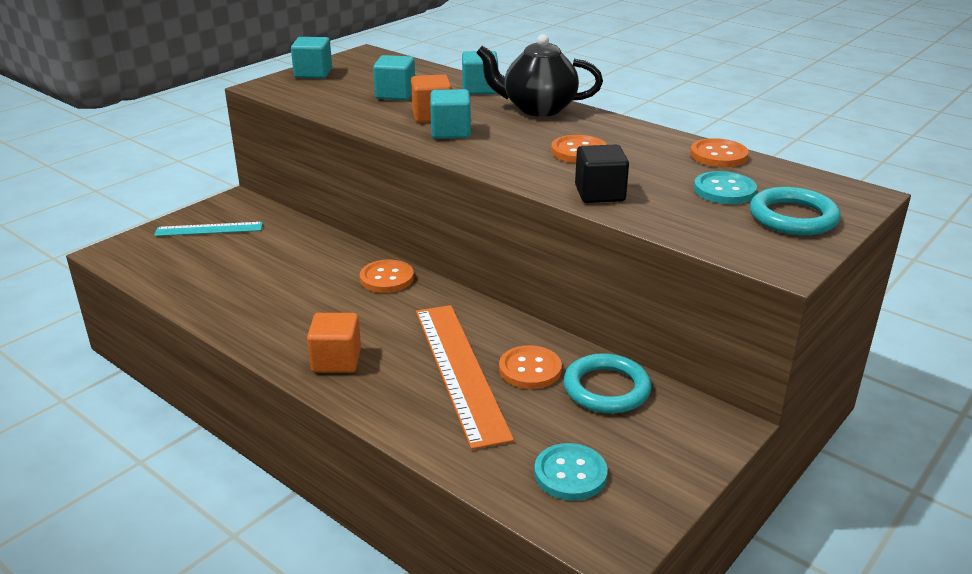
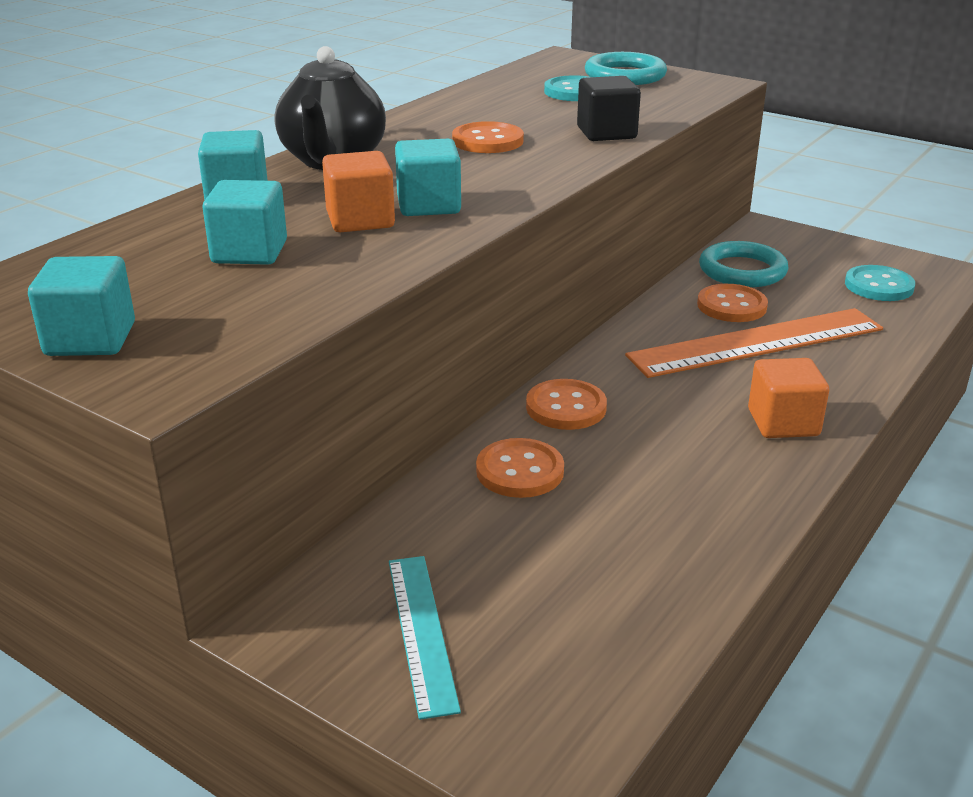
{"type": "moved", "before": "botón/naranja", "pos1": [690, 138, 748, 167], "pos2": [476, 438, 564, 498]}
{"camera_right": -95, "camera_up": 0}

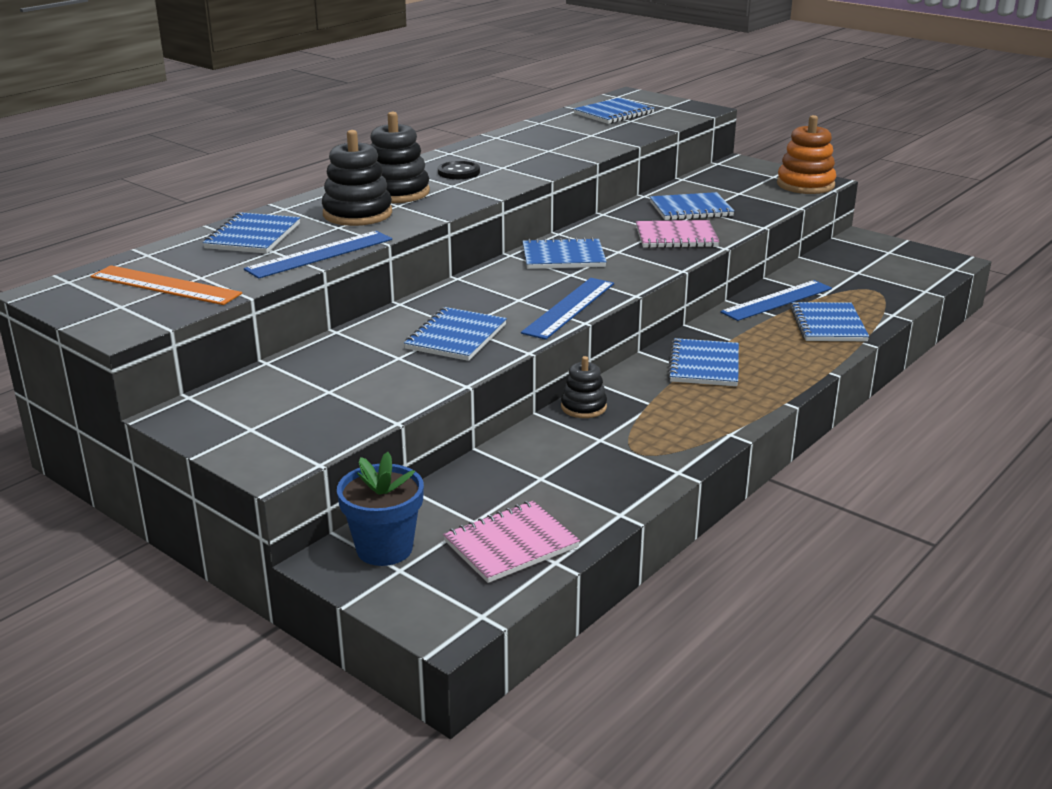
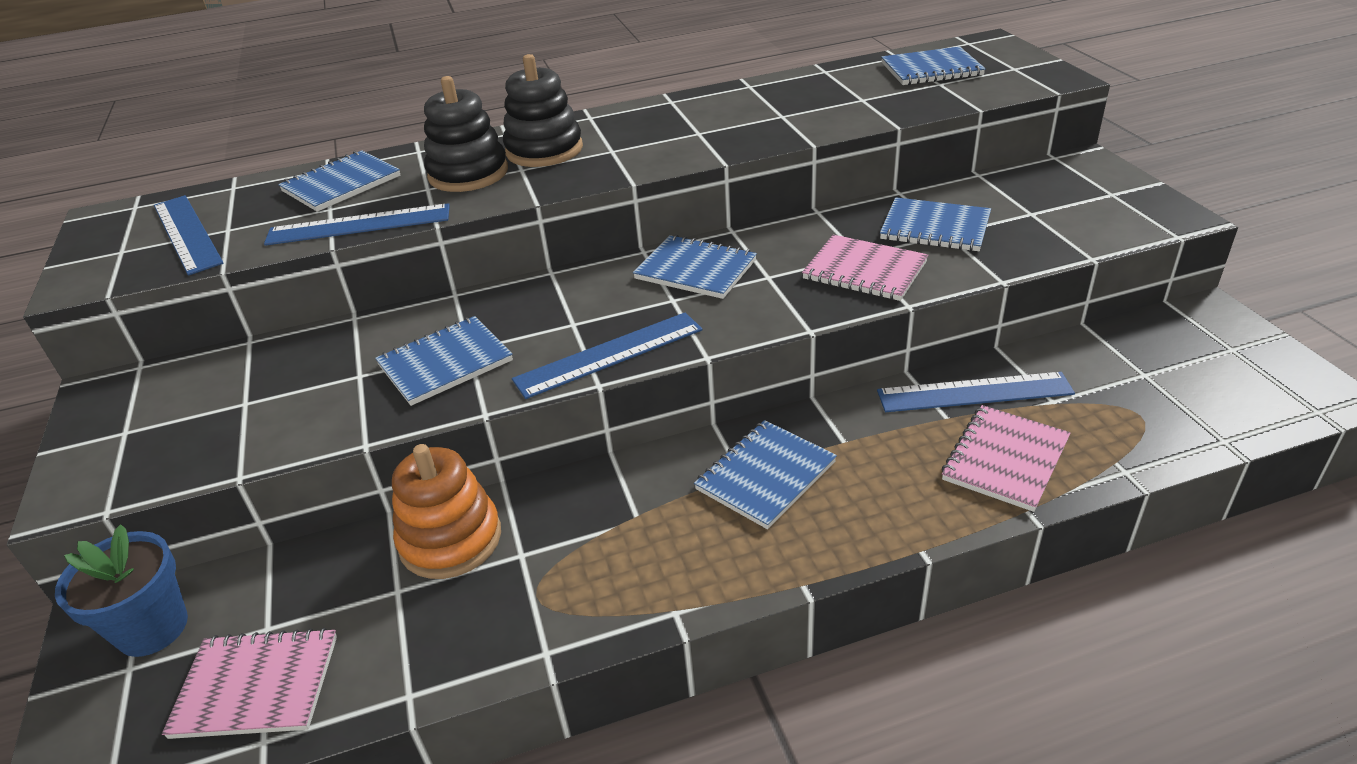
{"type": "moved", "before": "juguete apilable/naranja", "pos1": [777, 115, 836, 194], "pos2": [392, 444, 501, 579]}
{"type": "removed", "before": "botón/negro", "pos1": [438, 161, 480, 179]}
{"type": "recoloured", "before": "regla/naranja", "after": "regla/azul", "pos1": [90, 265, 242, 305], "pos2": [154, 195, 224, 275]}
{"type": "recoloured", "before": "cuaderno/azul", "after": "cuaderno/rosa", "pos1": [790, 302, 869, 341], "pos2": [942, 405, 1071, 512]}
{"type": "removed", "before": "juguete apilable/negro", "pos1": [561, 356, 607, 418]}
{"camera_right": 35, "camera_up": 10}

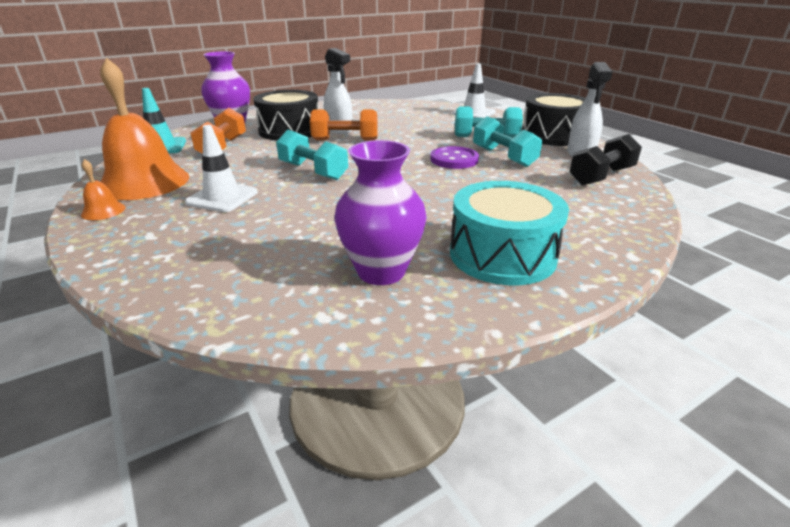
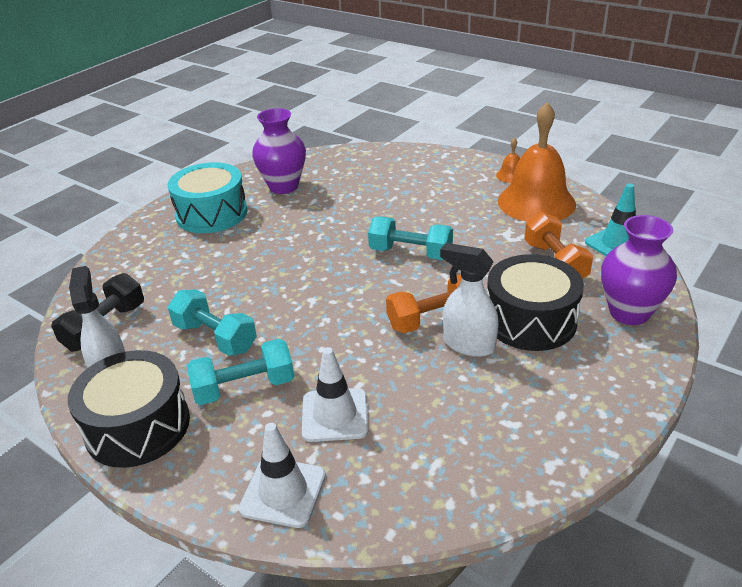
{"type": "moved", "before": "cono de tráfico/blanco", "pos1": [185, 125, 258, 212], "pos2": [302, 347, 368, 442]}
{"type": "removed", "before": "botón/morado", "pos1": [430, 146, 479, 169]}
{"camera_right": 160, "camera_up": 5}

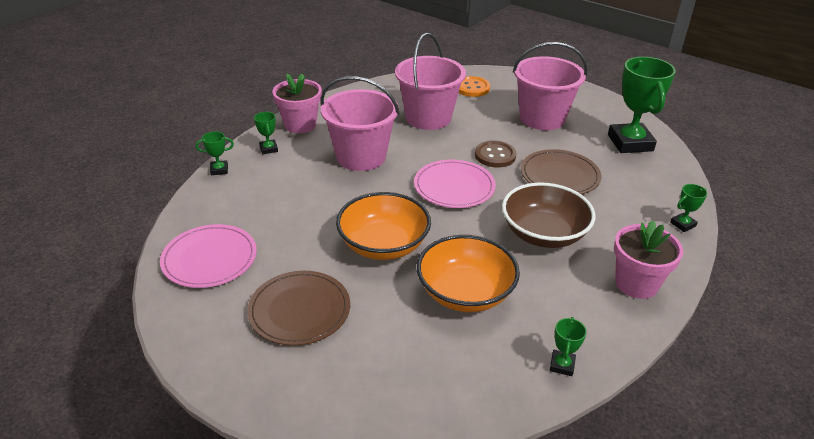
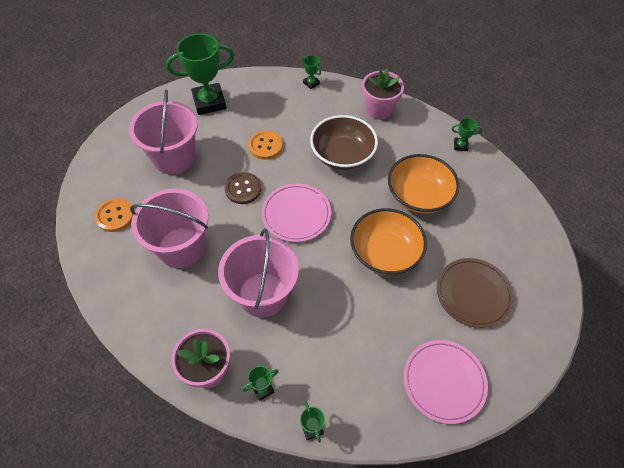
{"type": "replaced", "before": "plato/marrón", "after": "botón/naranja", "pos1": [521, 149, 601, 194], "pos2": [248, 130, 283, 159]}
{"camera_right": -100, "camera_up": 20}

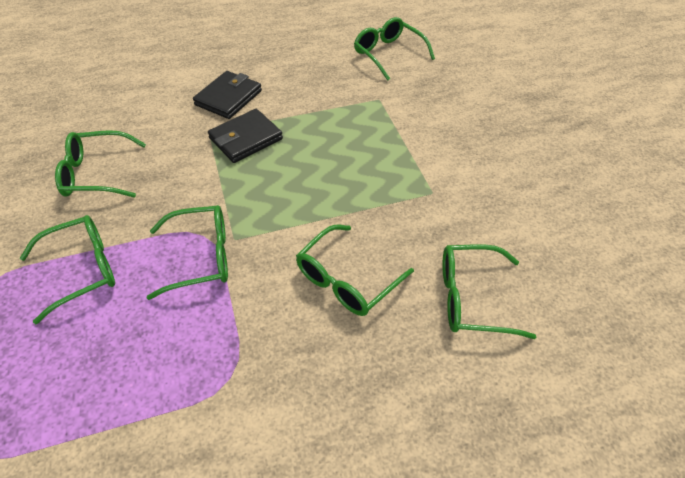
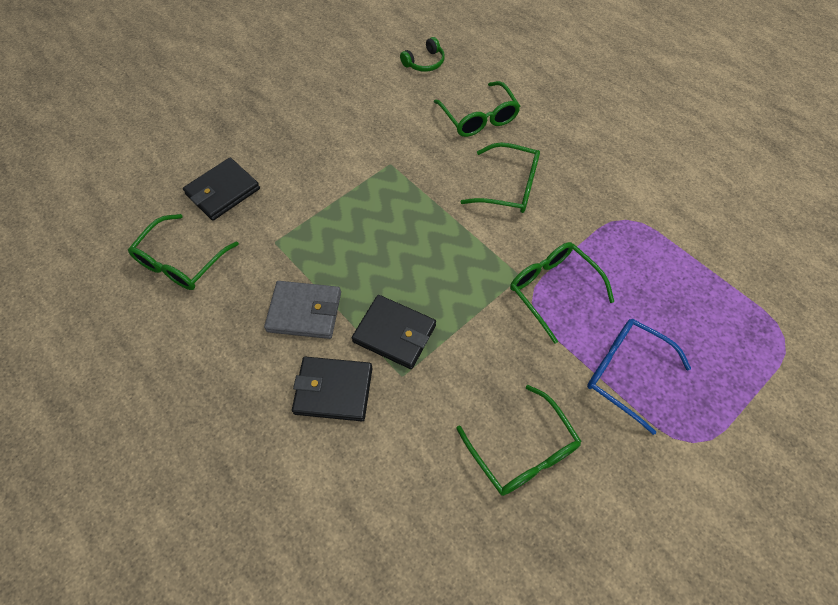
{"type": "recoloured", "before": "gafas/verde", "after": "gafas/azul", "pos1": [20, 215, 115, 324], "pos2": [587, 319, 691, 435]}
{"type": "added", "after": "auriculares/verde", "pos2": [400, 37, 445, 72]}
{"type": "added", "after": "cartera/negro", "pos2": [183, 158, 260, 221]}
{"type": "added", "after": "cartera/gris", "pos2": [264, 281, 341, 339]}
{"camera_right": -115, "camera_up": 10}

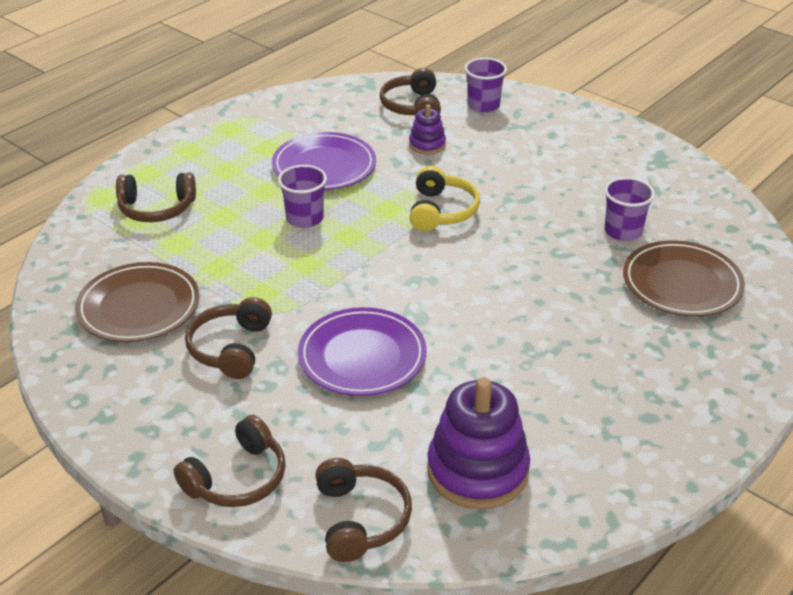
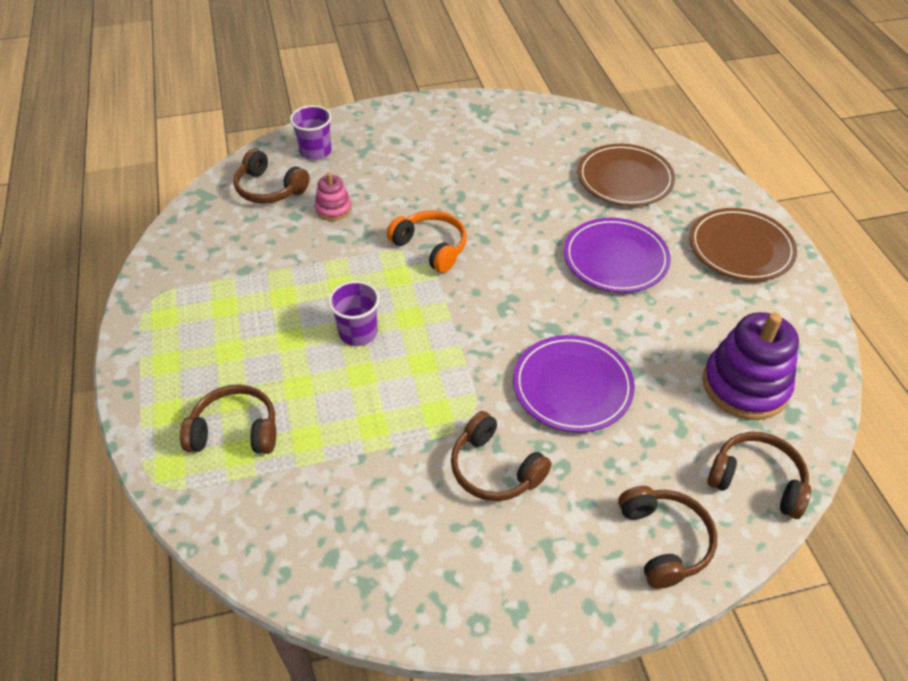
{"type": "recoloured", "before": "juguete apilable/morado", "after": "juguete apilable/rosa", "pos1": [409, 104, 446, 154], "pos2": [315, 173, 352, 221]}
{"type": "moved", "before": "plato/morado", "pos1": [272, 132, 376, 190], "pos2": [564, 218, 671, 293]}
{"type": "recoloured", "before": "auriculares/amarillo", "after": "auriculares/naranja", "pos1": [410, 166, 480, 232], "pos2": [387, 210, 467, 273]}
{"type": "turned", "before": "auriculares/marrón", "pos1": [116, 173, 196, 222], "pos2": [180, 384, 276, 454], "turn": -120}
{"type": "removed", "before": "vaso/morado", "pos1": [604, 177, 655, 241]}
{"type": "moved", "before": "plato/marrón", "pos1": [75, 262, 199, 342], "pos2": [690, 208, 797, 281]}
{"camera_right": -55, "camera_up": 10}

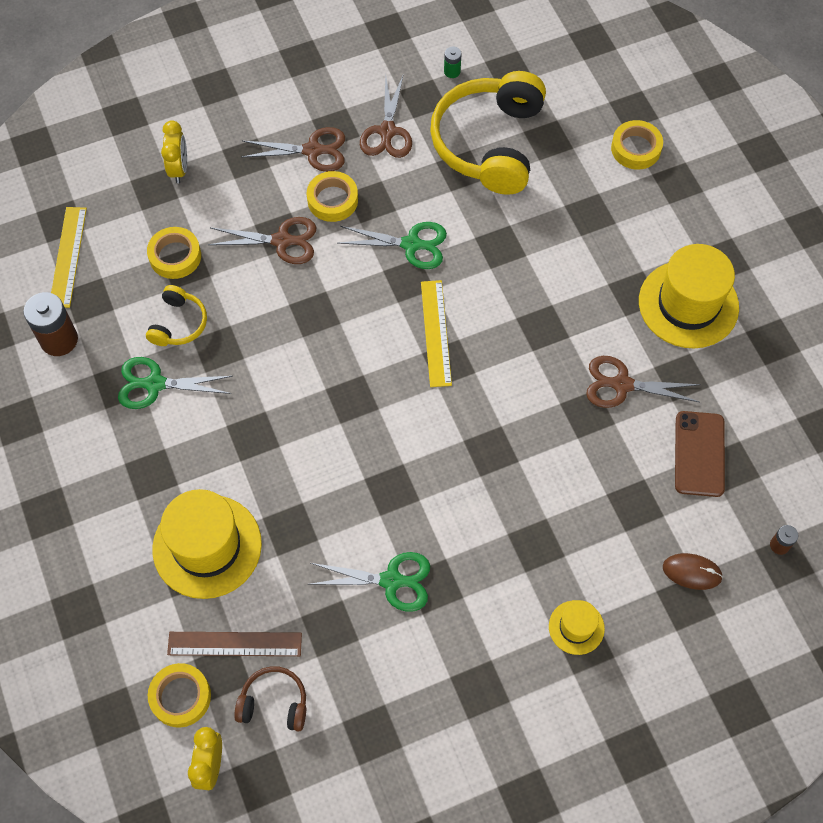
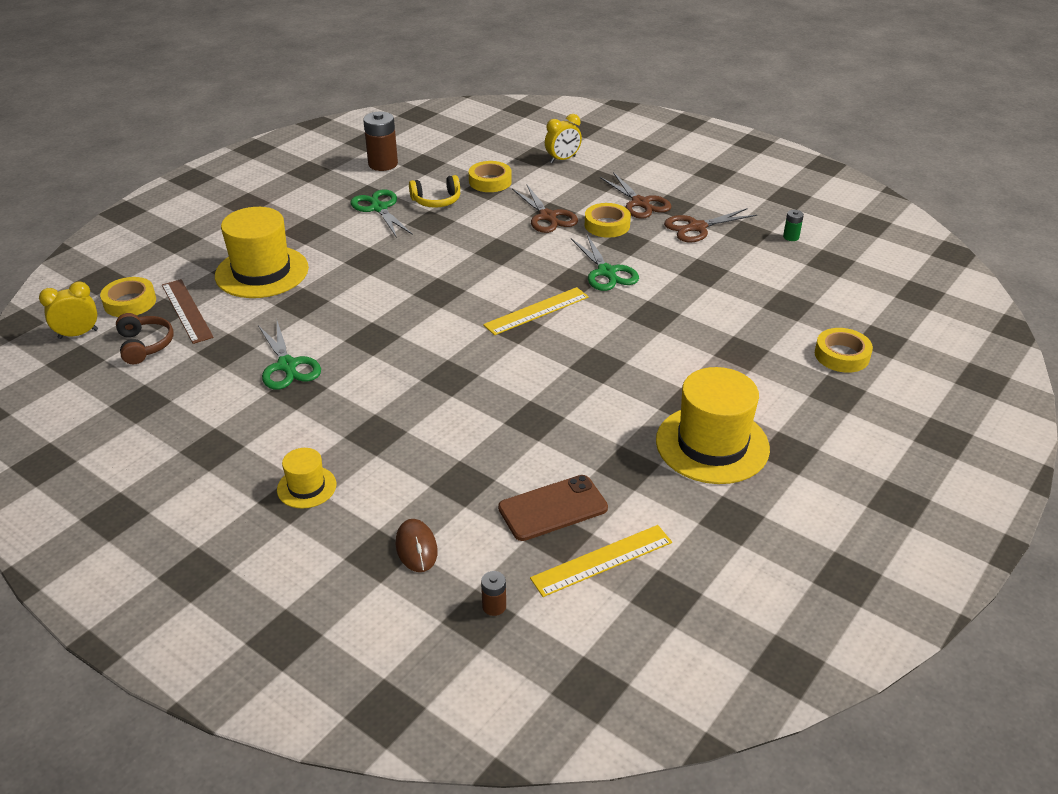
{"type": "removed", "before": "auriculares/amarillo", "pos1": [430, 71, 546, 195]}
{"type": "moved", "before": "regla/amarillo", "pos1": [51, 207, 87, 308], "pos2": [530, 525, 672, 597]}
{"type": "removed", "before": "tijeras/marrón", "pos1": [586, 356, 701, 408]}
{"camera_right": 60, "camera_up": -25}

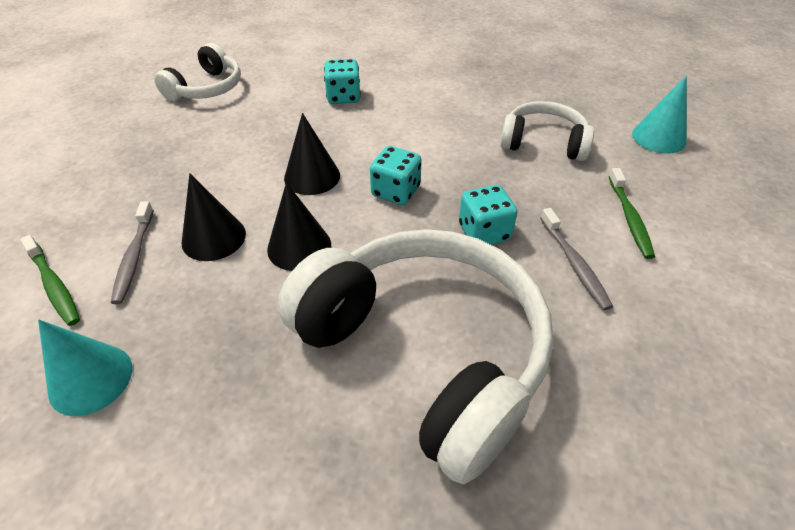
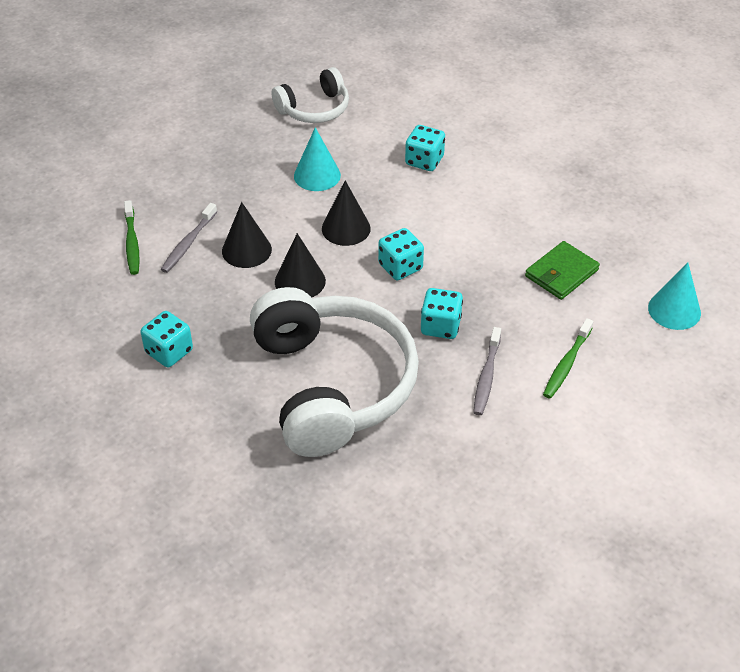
{"type": "replaced", "before": "auriculares/blanco", "after": "cartera/verde", "pos1": [500, 101, 594, 161], "pos2": [525, 241, 600, 300]}
{"type": "moved", "before": "cono/turquesa", "pos1": [38, 320, 132, 416], "pos2": [294, 127, 341, 191]}
{"type": "added", "after": "dado/turquesa", "pos2": [141, 311, 193, 367]}
{"camera_right": 30, "camera_up": 0}

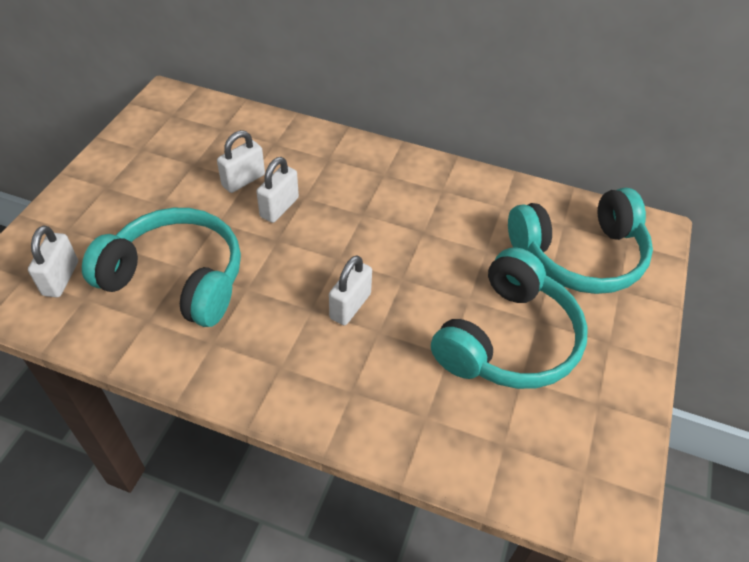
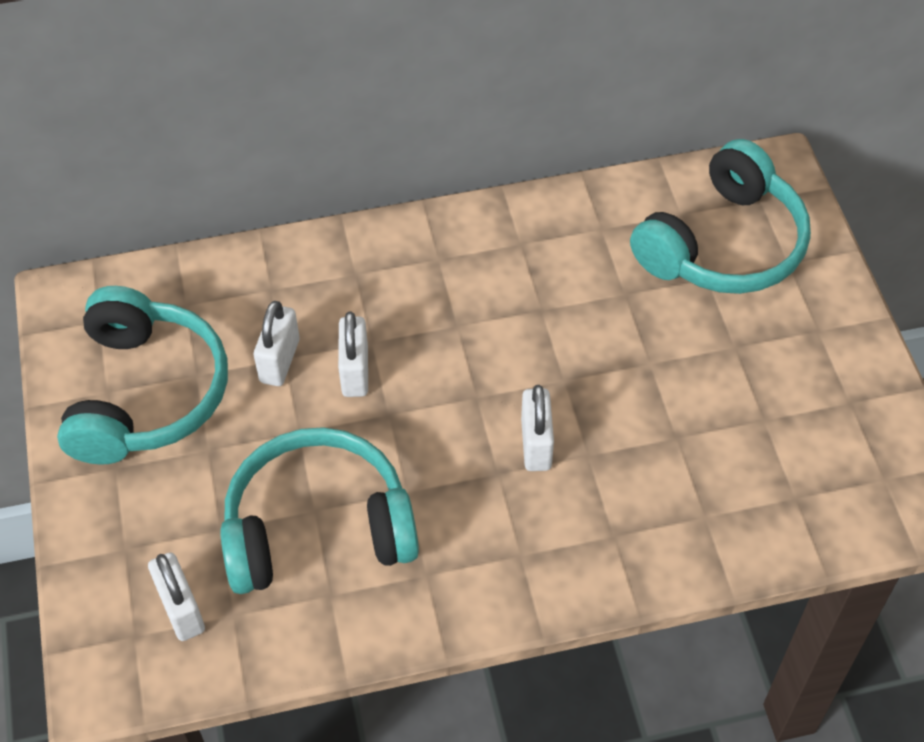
{"type": "moved", "before": "auriculares/turquesa", "pos1": [431, 247, 588, 389], "pos2": [57, 286, 228, 465]}
{"camera_right": -30, "camera_up": 5}

